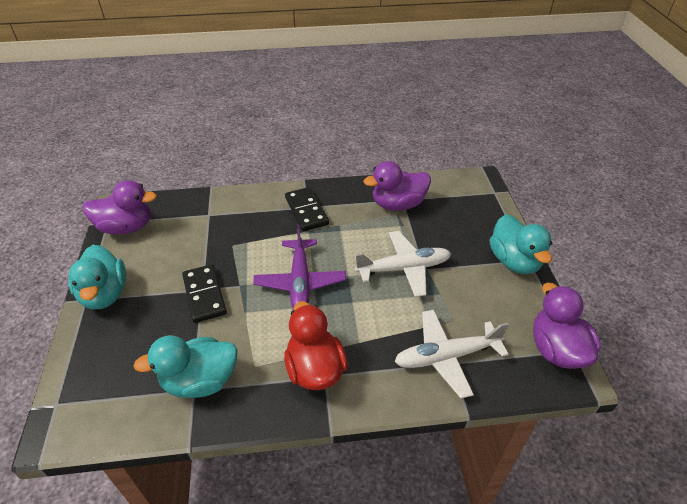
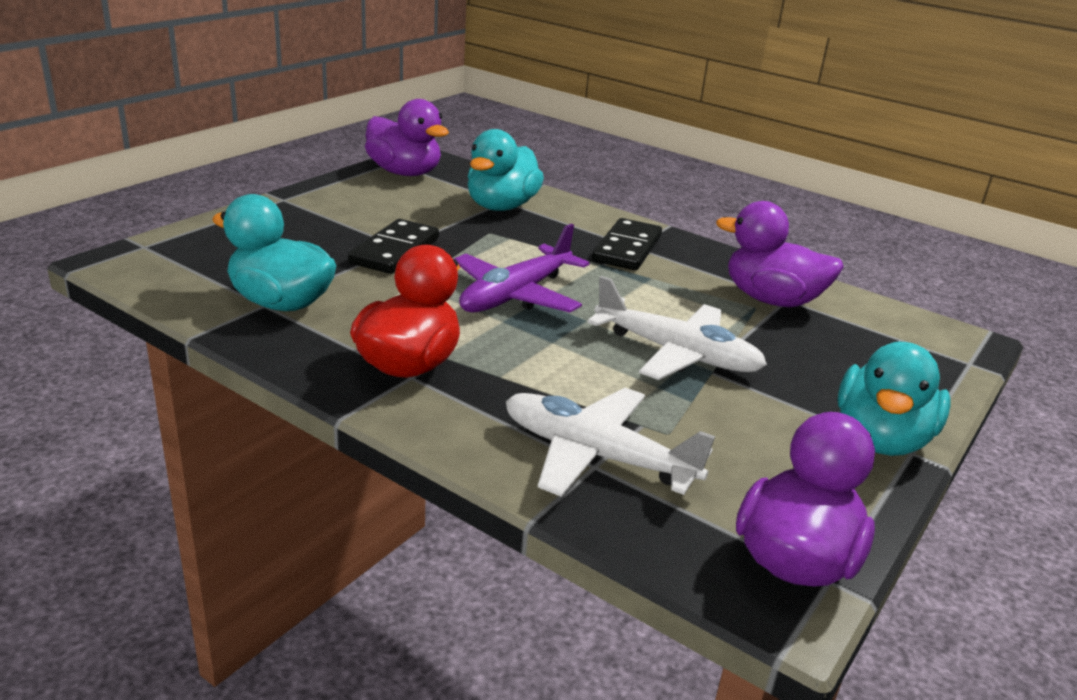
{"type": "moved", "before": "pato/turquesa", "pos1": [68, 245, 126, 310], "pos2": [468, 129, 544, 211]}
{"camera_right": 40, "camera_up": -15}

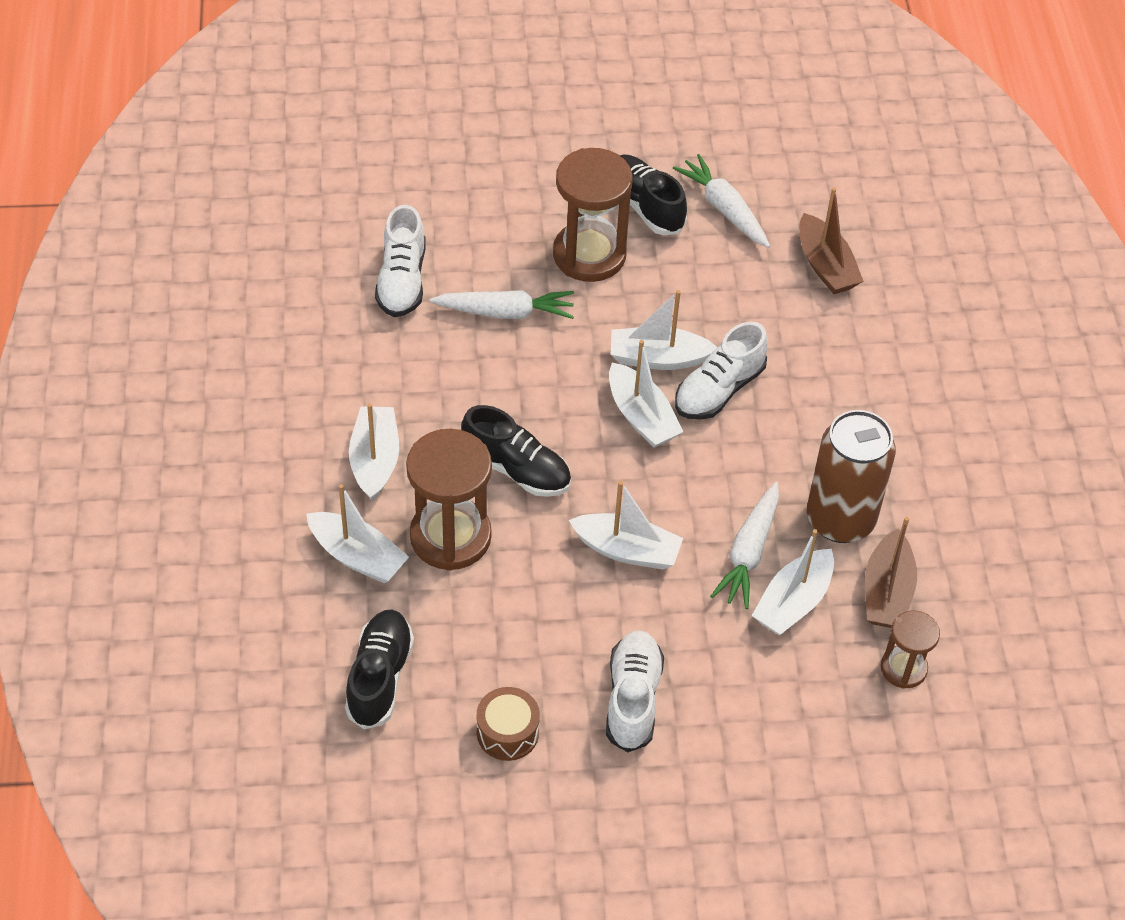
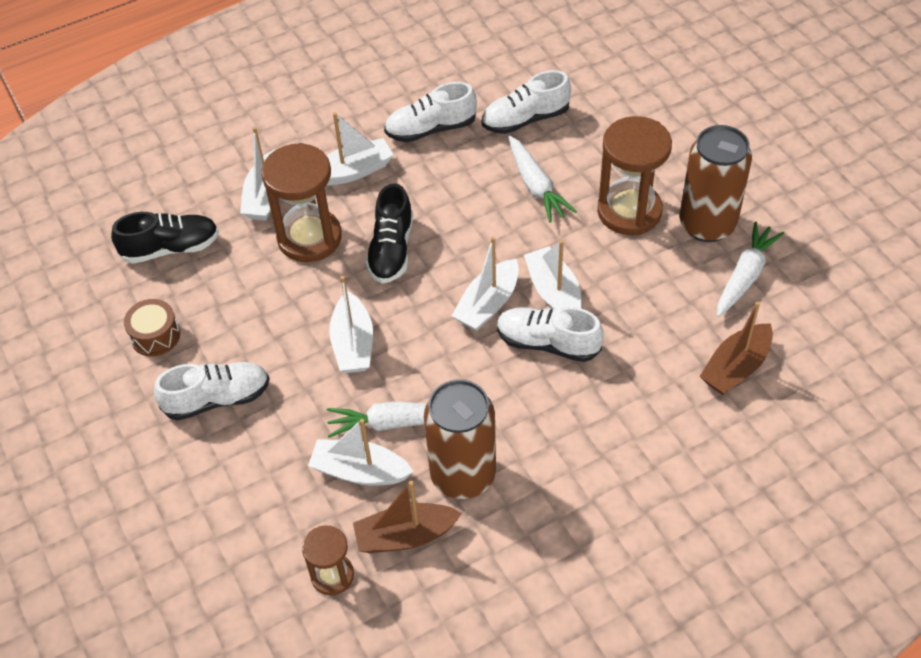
{"type": "replaced", "before": "zapato/negro", "after": "lata/marrón", "pos1": [619, 154, 687, 235], "pos2": [680, 125, 752, 242]}
{"type": "added", "after": "zapato/blanco", "pos2": [384, 82, 477, 142]}
{"camera_right": 70, "camera_up": 0}

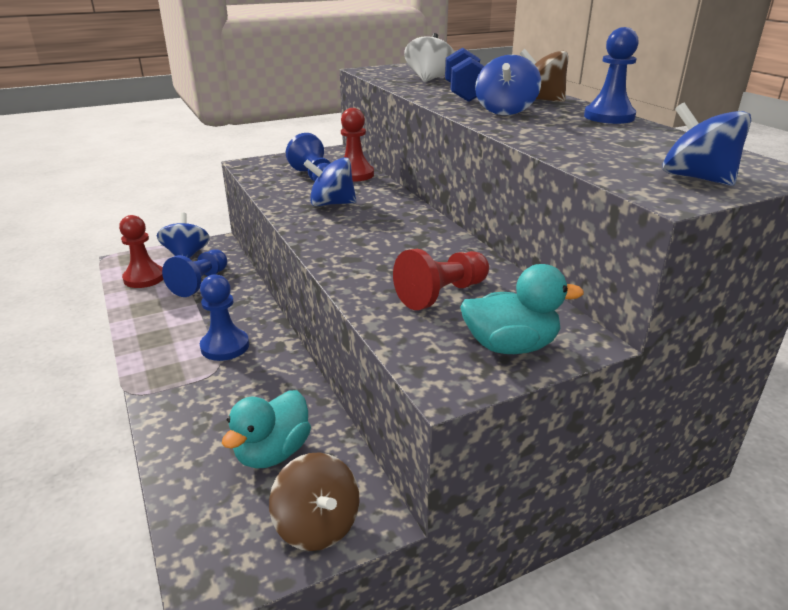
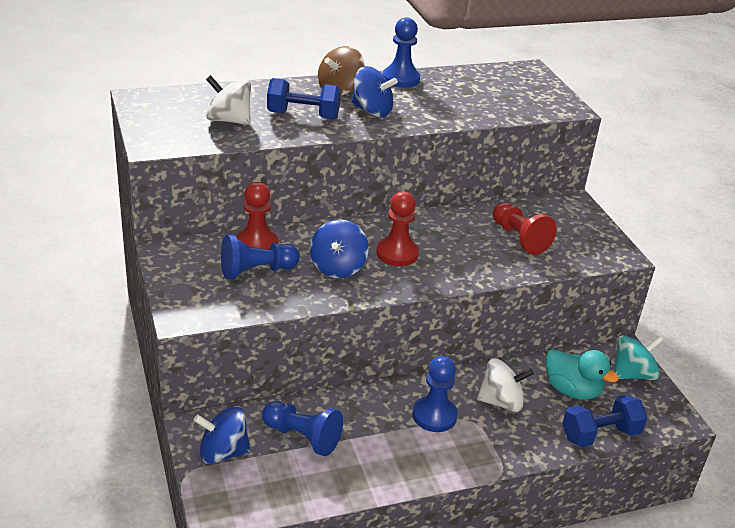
{"type": "removed", "before": "peonza/azul", "pos1": [663, 103, 751, 186]}
{"type": "moved", "before": "peón/rojo", "pos1": [119, 215, 163, 288], "pos2": [376, 191, 419, 266]}
{"type": "removed", "before": "pato/turquesa", "pos1": [460, 264, 584, 354]}
{"type": "recoloured", "before": "peonza/marrón", "after": "peonza/turquesa", "pos1": [269, 452, 359, 551], "pos2": [615, 335, 663, 380]}
{"type": "added", "after": "peonza/blanco", "pos2": [477, 358, 534, 412]}
{"type": "added", "after": "mancuerna/azul", "pos2": [562, 395, 648, 447]}
{"camera_right": -85, "camera_up": 5}

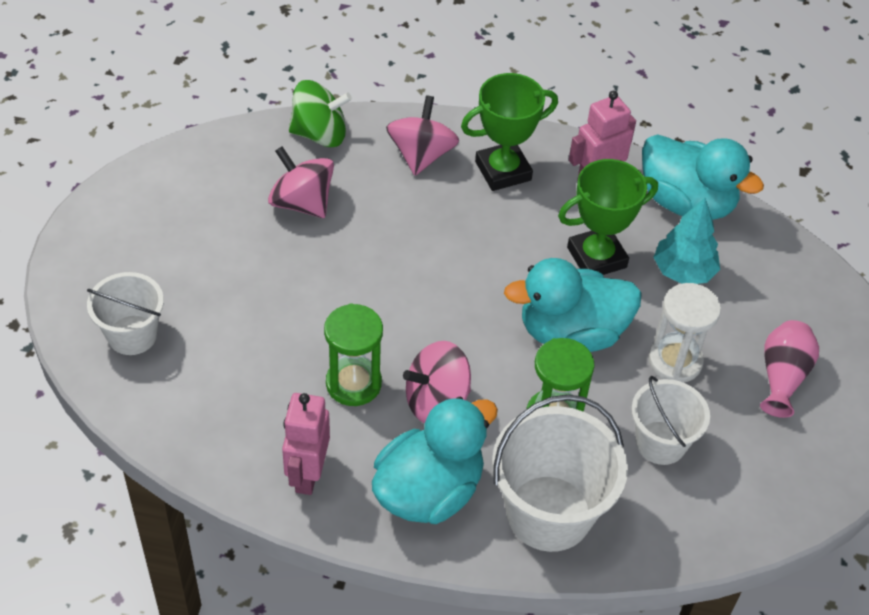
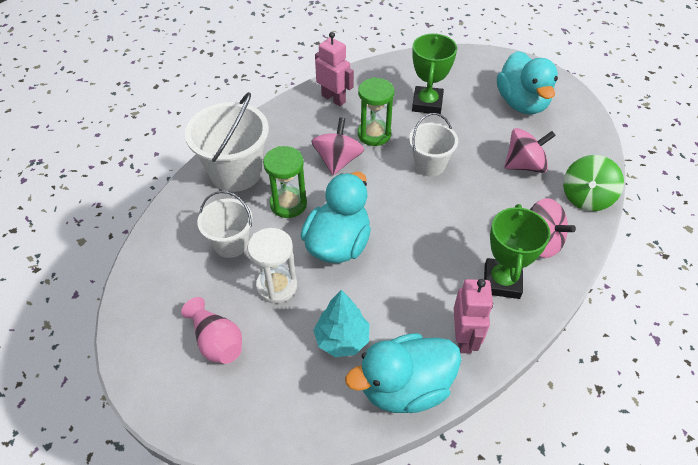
{"type": "moved", "before": "trofeo/verde", "pos1": [558, 159, 658, 275], "pos2": [412, 34, 457, 114]}
{"type": "moved", "before": "balde/blanco", "pos1": [87, 272, 164, 355], "pos2": [409, 113, 458, 176]}
{"type": "moved", "before": "pato/turquesa", "pos1": [372, 397, 498, 524], "pos2": [497, 51, 558, 114]}
{"camera_right": 125, "camera_up": 0}

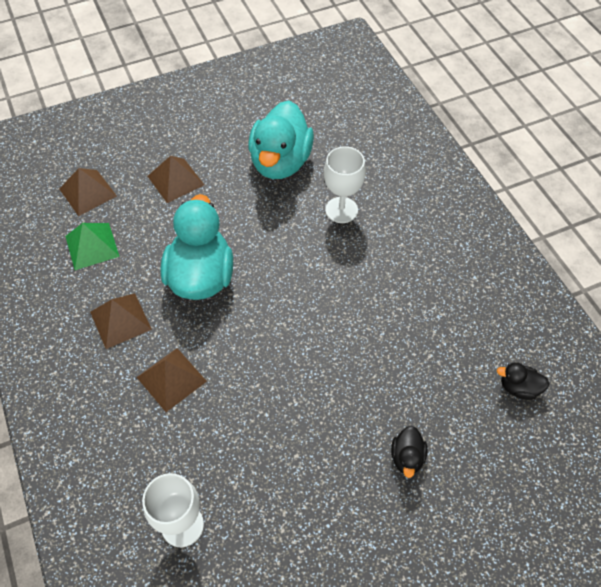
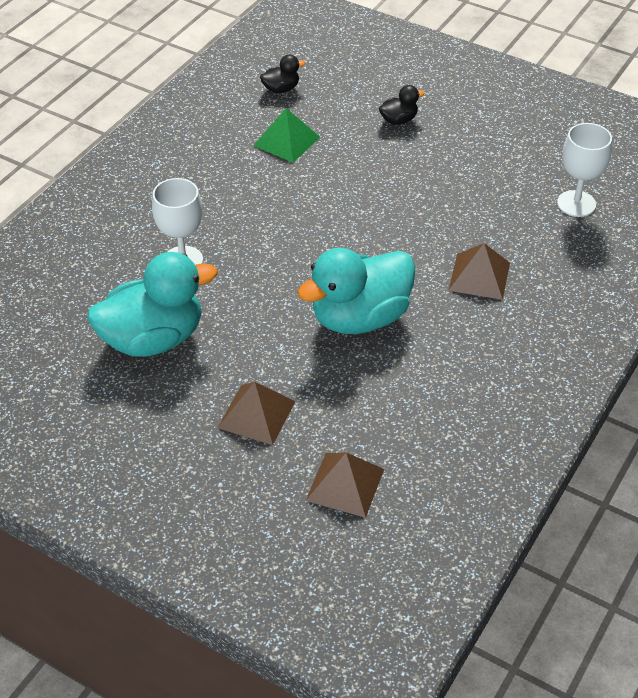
{"type": "moved", "before": "pirámide/verde", "pos1": [65, 223, 120, 270], "pos2": [253, 108, 320, 163]}
{"type": "removed", "before": "pirámide/marrón", "pos1": [90, 293, 152, 349]}
{"type": "turned", "before": "pato/negro", "pos1": [497, 362, 550, 400], "pos2": [260, 55, 306, 93], "turn": -90}
{"camera_right": -125, "camera_up": -10}

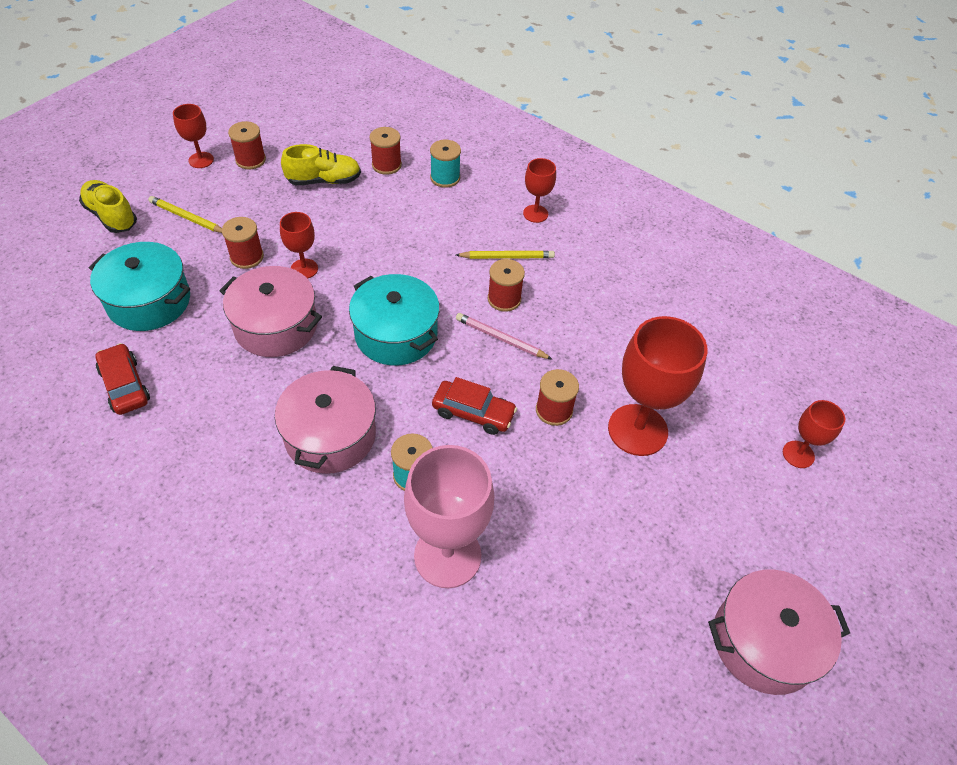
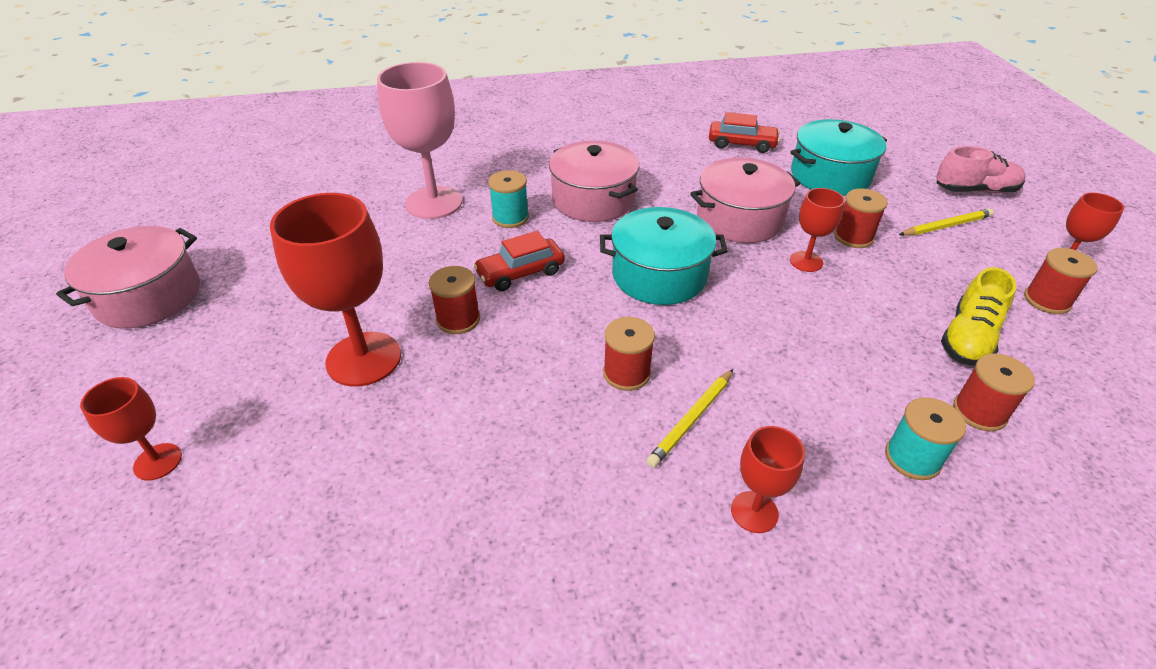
{"type": "recoloured", "before": "zapato/amarillo", "after": "zapato/rosa", "pos1": [79, 180, 137, 233], "pos2": [936, 146, 1026, 194]}
{"type": "removed", "before": "lápiz/rosa", "pos1": [456, 313, 553, 360]}
{"camera_right": 135, "camera_up": -10}

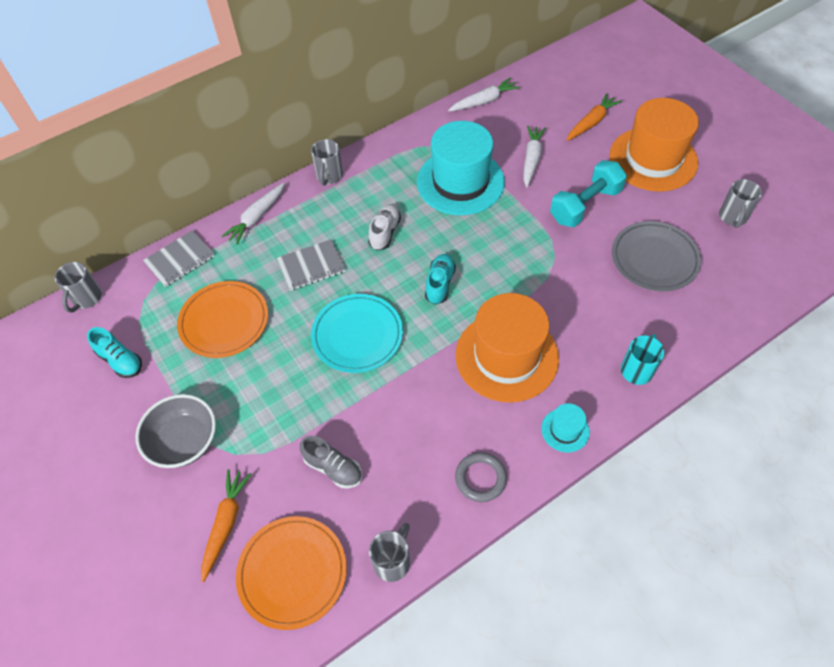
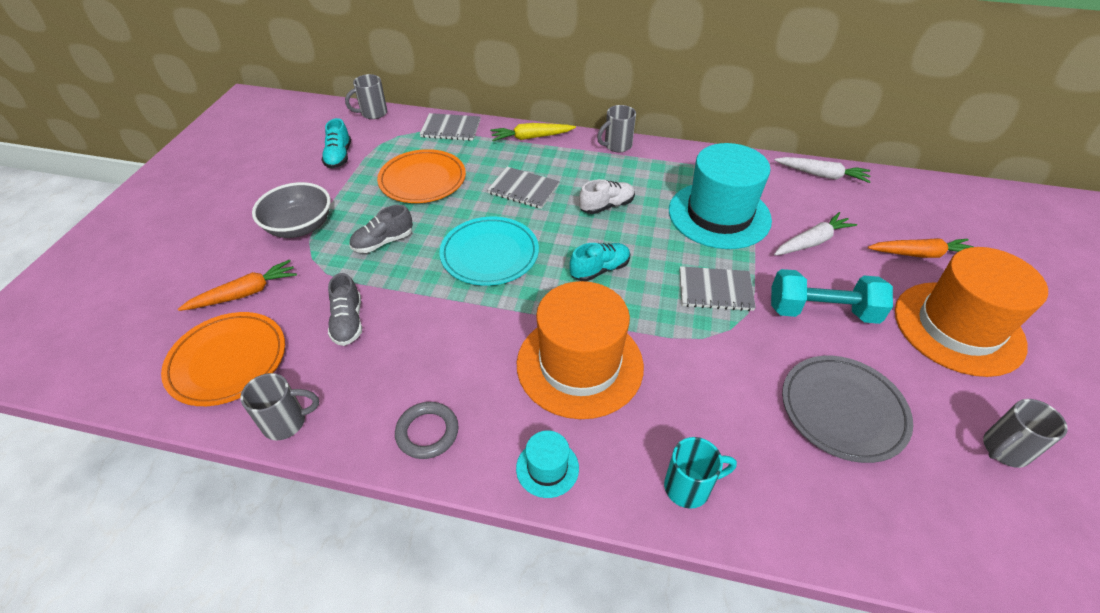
{"type": "recoloured", "before": "zanahoria/blanco", "after": "zanahoria/amarillo", "pos1": [222, 183, 285, 245], "pos2": [490, 123, 576, 141]}
{"type": "added", "after": "zapato/gris", "pos2": [349, 205, 413, 253]}
{"type": "added", "after": "cuaderno/gris", "pos2": [680, 266, 756, 311]}
{"camera_right": 45, "camera_up": -10}

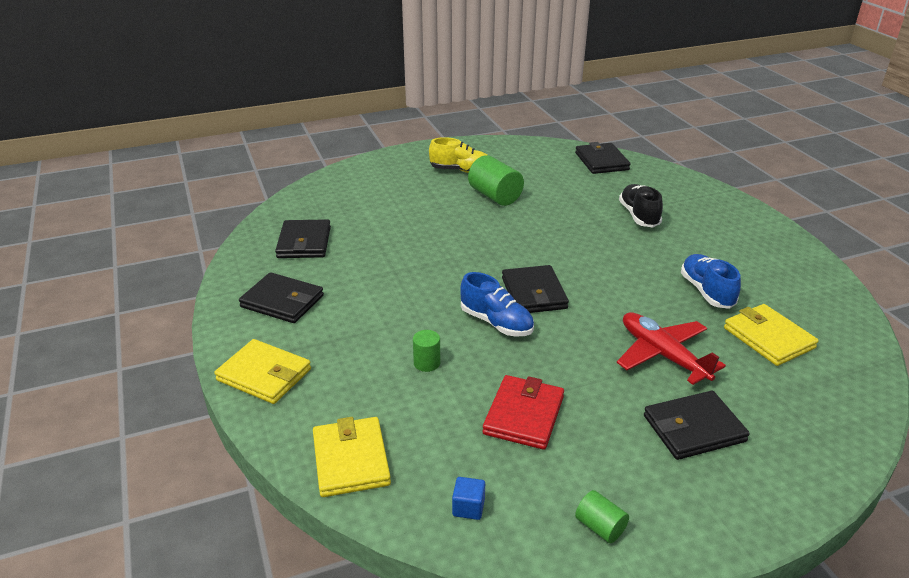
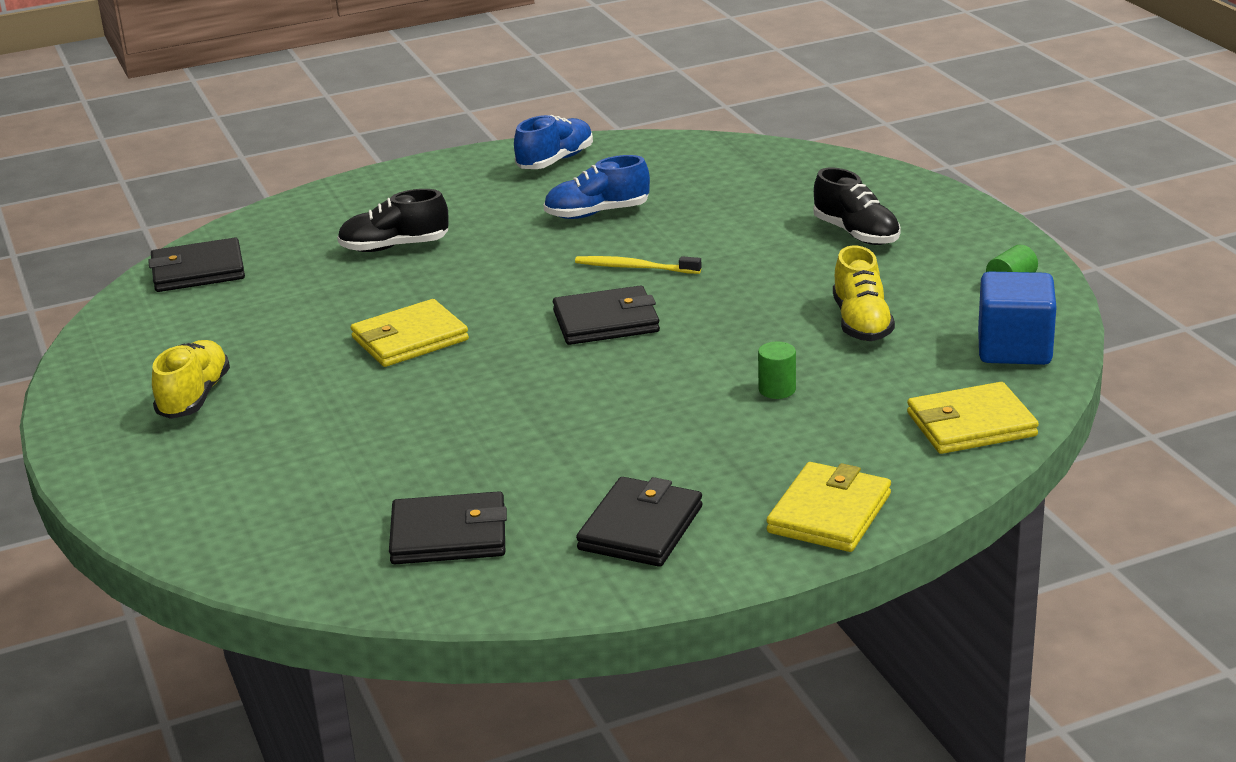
{"type": "removed", "before": "cilindro/verde", "pos1": [468, 155, 524, 206]}
{"type": "moved", "before": "zapato/azul", "pos1": [460, 272, 534, 336], "pos2": [514, 115, 593, 169]}
{"type": "moved", "before": "cartera/amarillo", "pos1": [724, 304, 819, 366], "pos2": [351, 299, 469, 367]}
{"type": "removed", "before": "avión/rojo", "pos1": [617, 312, 726, 385]}
{"type": "replaced", "before": "cartera/rojo", "after": "zapato/amarillo", "pos1": [482, 375, 564, 450], "pos2": [833, 246, 895, 341]}
{"type": "replaced", "before": "cartera/negro", "after": "zapato/negro", "pos1": [644, 391, 750, 460], "pos2": [814, 167, 901, 245]}
{"type": "resized", "before": "cubo/azul", "pos1": [452, 477, 485, 520], "pos2": [978, 271, 1057, 365], "scale": 2.2}
{"type": "added", "after": "cepillo de dientes/amarillo", "pos2": [575, 256, 702, 274]}
{"camera_right": -90, "camera_up": -5}

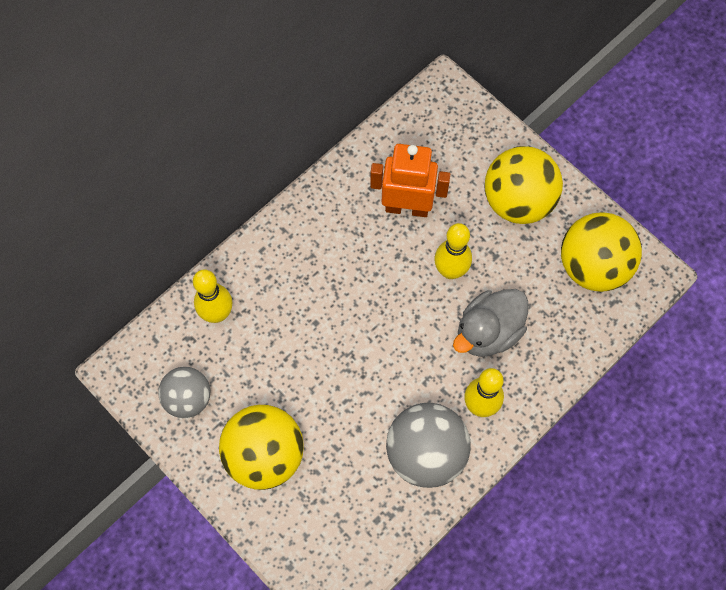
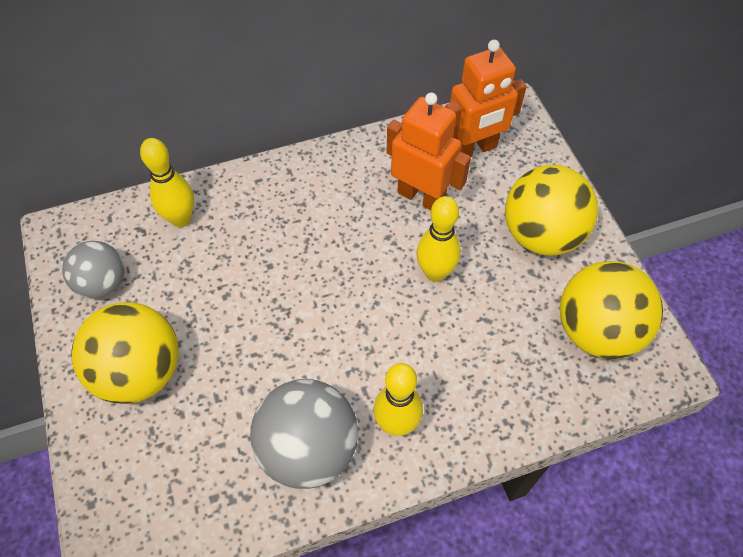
{"type": "removed", "before": "pato/gris", "pos1": [453, 289, 528, 357]}
{"type": "added", "after": "robot/naranja", "pos2": [445, 40, 527, 157]}
{"camera_right": 25, "camera_up": -10}

